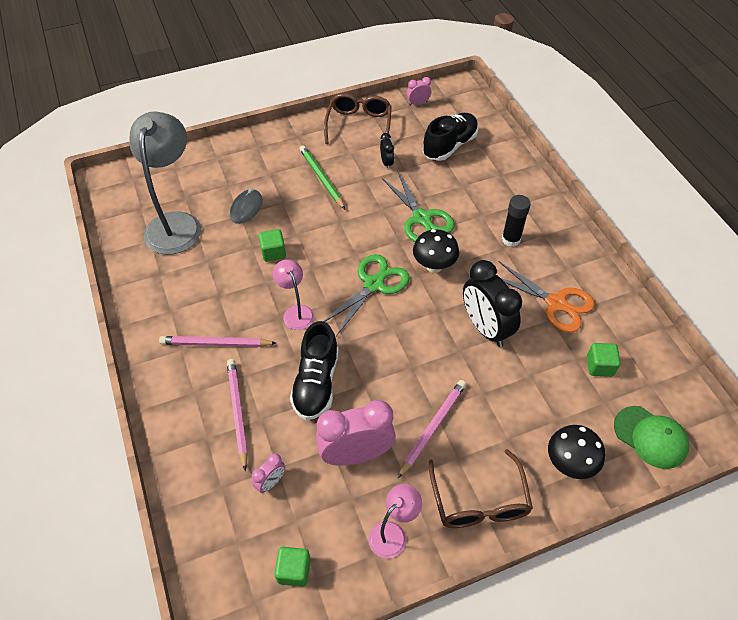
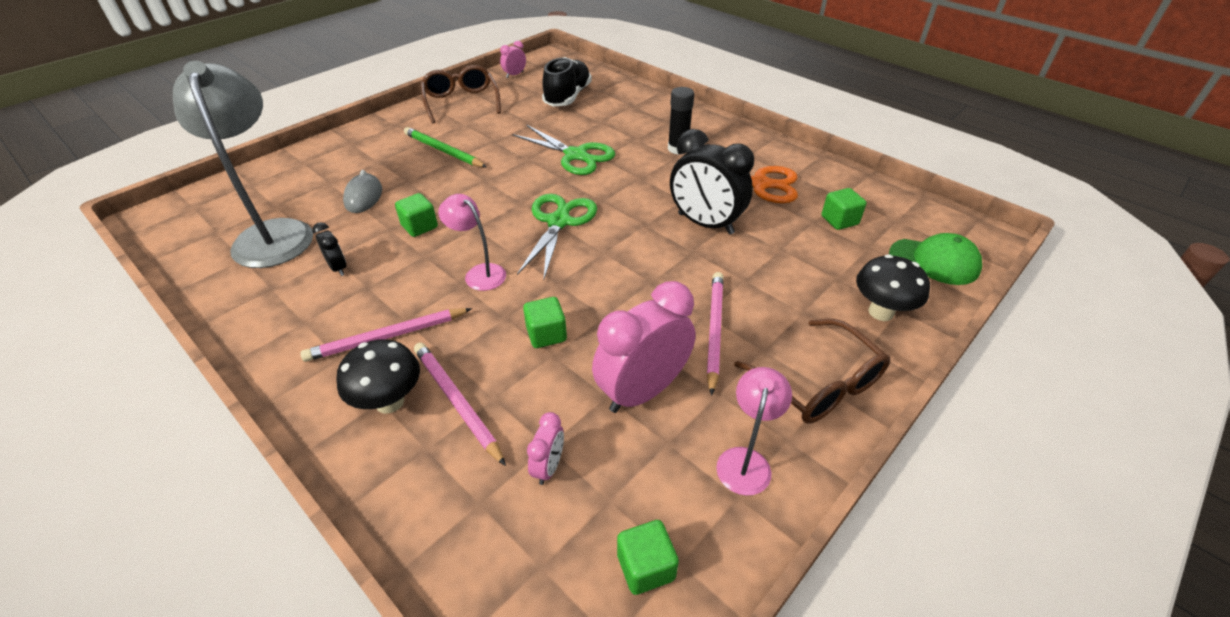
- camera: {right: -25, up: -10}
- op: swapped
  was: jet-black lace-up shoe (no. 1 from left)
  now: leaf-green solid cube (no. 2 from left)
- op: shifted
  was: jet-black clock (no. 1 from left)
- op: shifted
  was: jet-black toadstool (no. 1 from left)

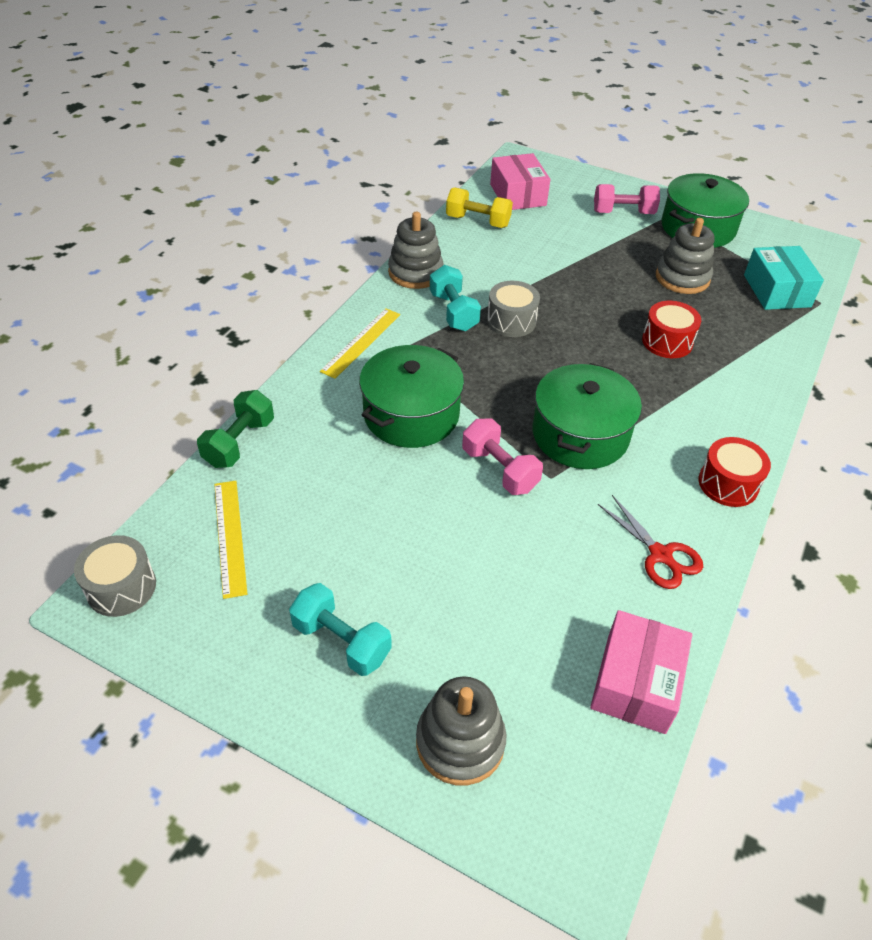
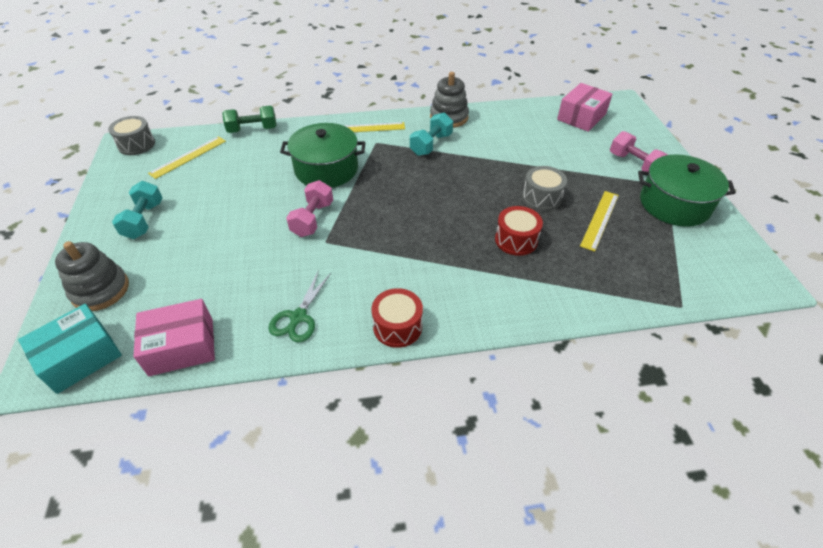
- camera: {right: 55, up: 0}
- op: gone
  was: golden dumbbell
- op: shifted
  was: grey toy drum (no. 2 from left)
- op: gone
  was: leaf-green pot (no. 2 from left)
- op: repainted
  was: red pair of scissors
  now: leaf-green pair of scissors
- op: swapped
  was: grey ring stacker (no. 3 from left)
  now: golden measuring stick (no. 3 from left)
- op: shifted
  was: aqua box

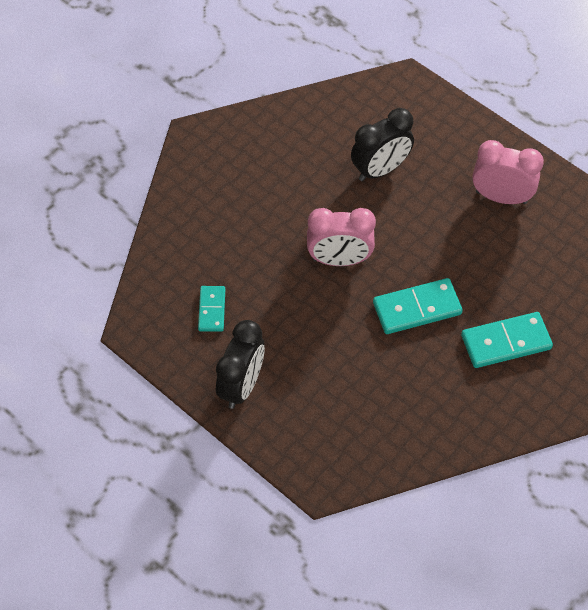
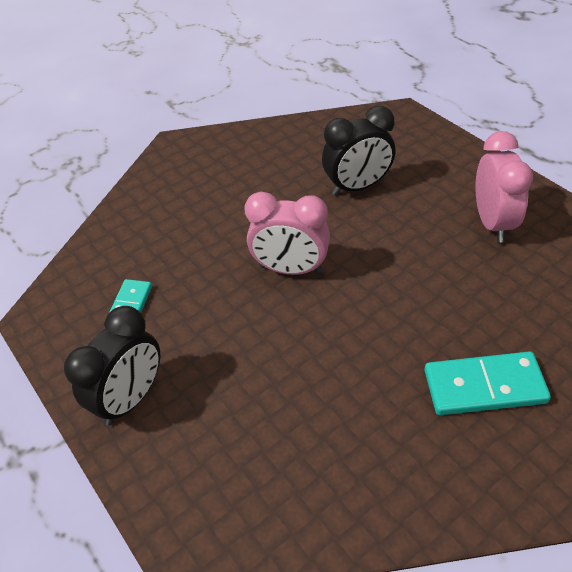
- camera: {right: 15, up: -10}
- op: gone
  was: aqua domino piece (no. 2 from left)
- op: rotated
  was: rosy clock (no. 2 from left)
  clockwise: 60

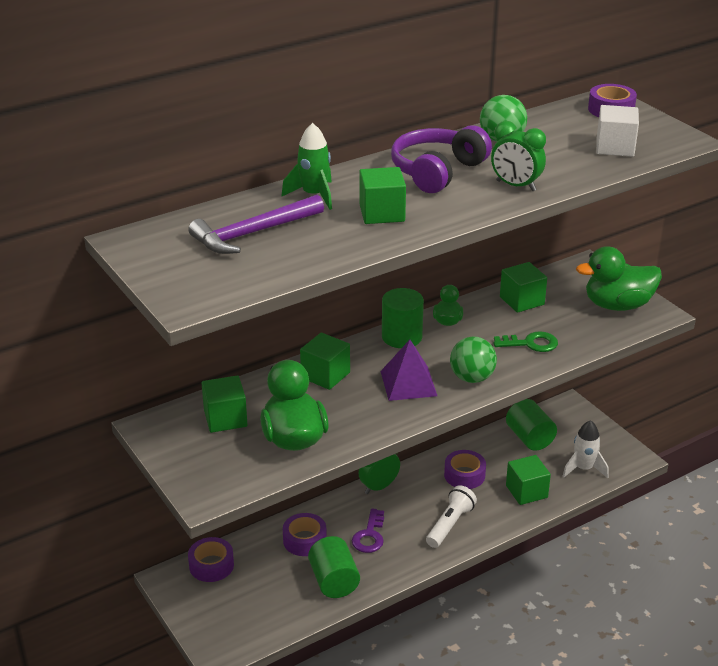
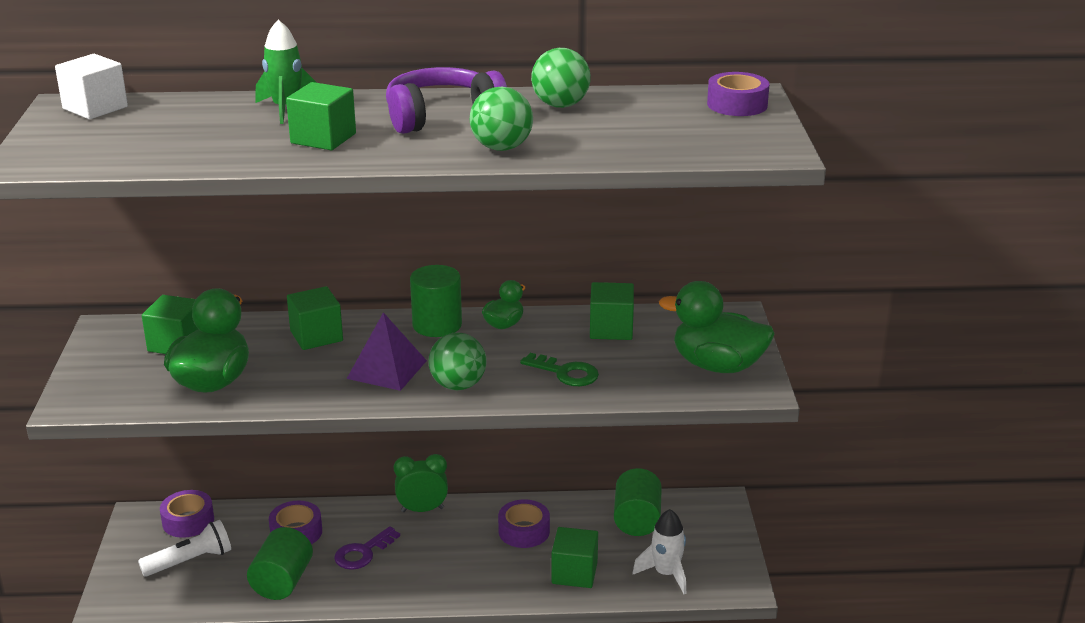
- camera: {right: 30, up: -5}
- op: gone
  was: royal purple carpenter's hammer
- op: shifted
  was: white torch
- op: swapped
  was: leaf-green clock (no. 2 from left)
  now: leaf-green play ball (no. 2 from left)
- op: shifted
  was: white solid cube

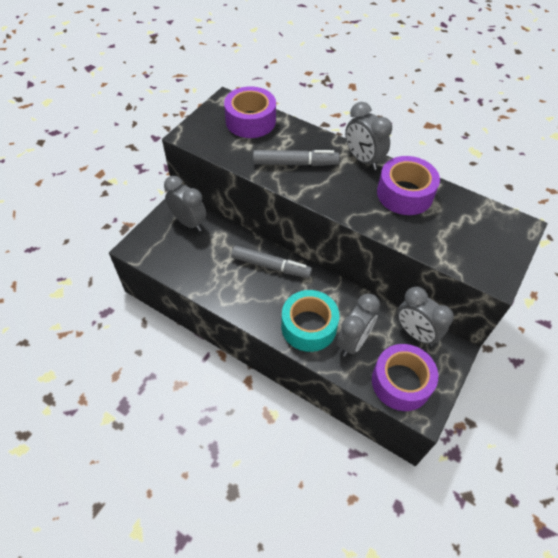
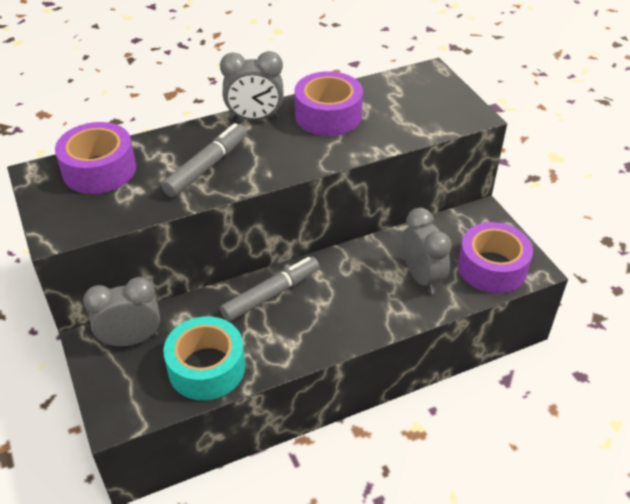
- camera: {right: -55, up: -10}
- op: shifted
  was: aqua sticky tape
- op: gone
  was: grey clock (no. 4 from left)

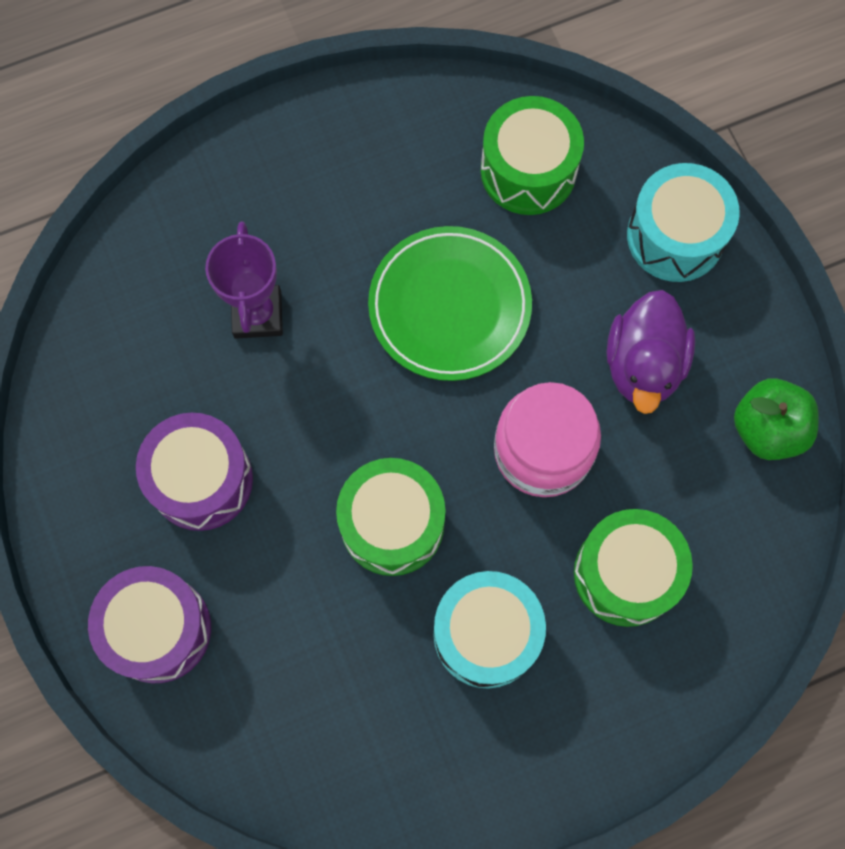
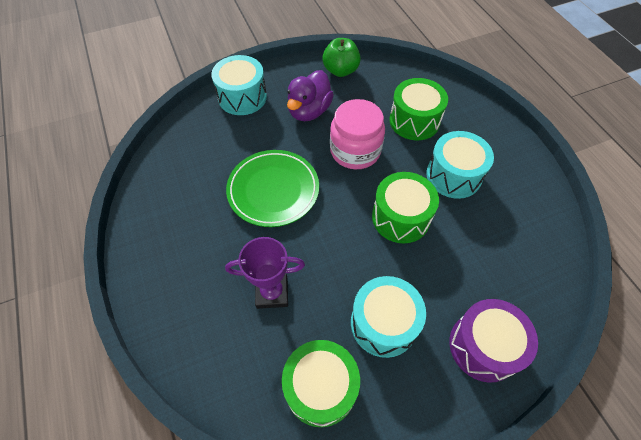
- camera: {right: -90, up: -15}
- op: repainted
  was: royal purple toy drum (no. 2 from left)
  now: aqua toy drum (no. 2 from left)
- op: shifted
  was: leaf-green toy drum (no. 2 from left in the first image)
  now: leaf-green toy drum (no. 1 from left)
- op: rotated
  was: royal purple rubber duck
  clockwise: 105

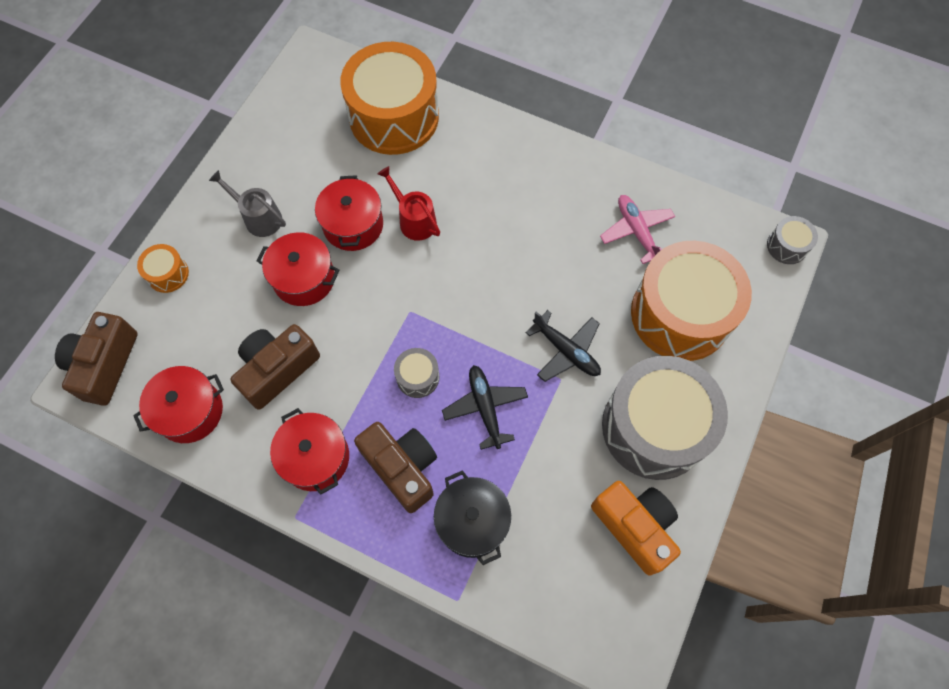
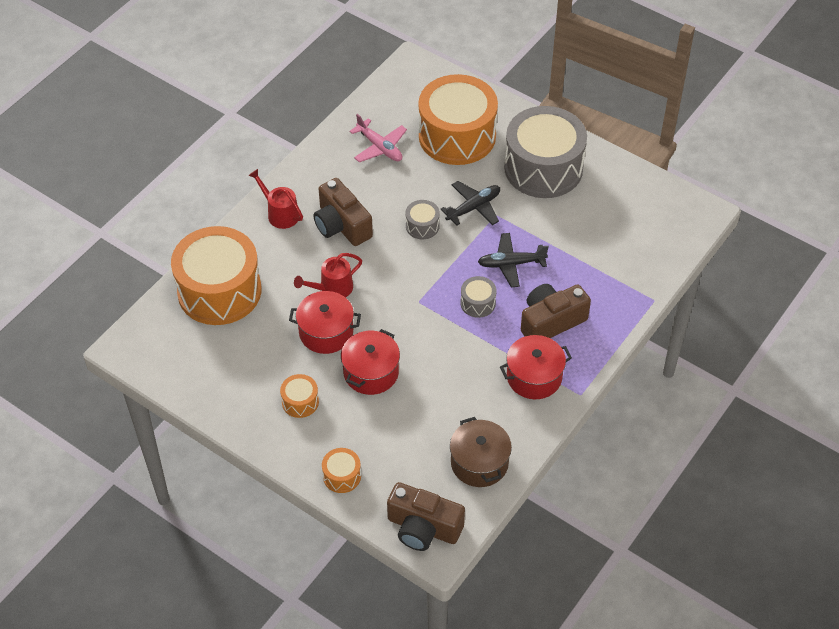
- camera: {right: -80, up: -15}
- op: repainted
  was: red pot (no. 1 from left)
  now: dark brown pot
- op: swapped
  was: grey sprinkling can
  now: bright orange toy drum (no. 2 from left)
- op: shifted
  was: dark brown camera (no. 2 from left in the first image)
  now: dark brown camera (no. 1 from left)
- op: gone
  was: jet-black pot
- op: gone
  was: bright orange camera
- op: rotated
  was: rosy aeroplane
  clockwise: -120
- op: shifted
  was: grey toy drum (no. 3 from left in the first image)
  now: grey toy drum (no. 1 from left)
- op: new
  now: red sprinkling can (no. 1 from left)

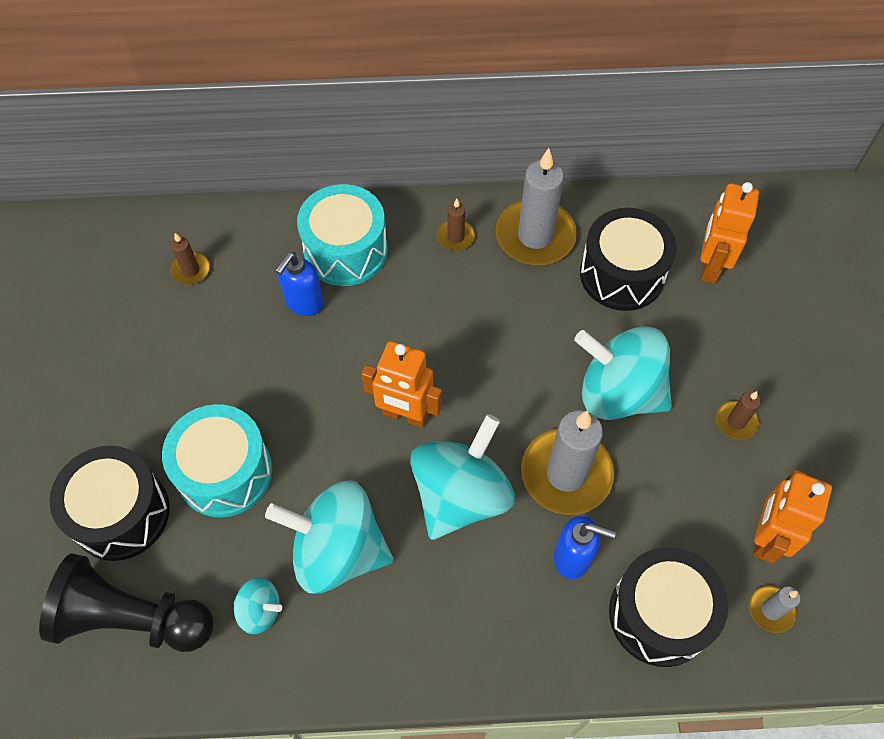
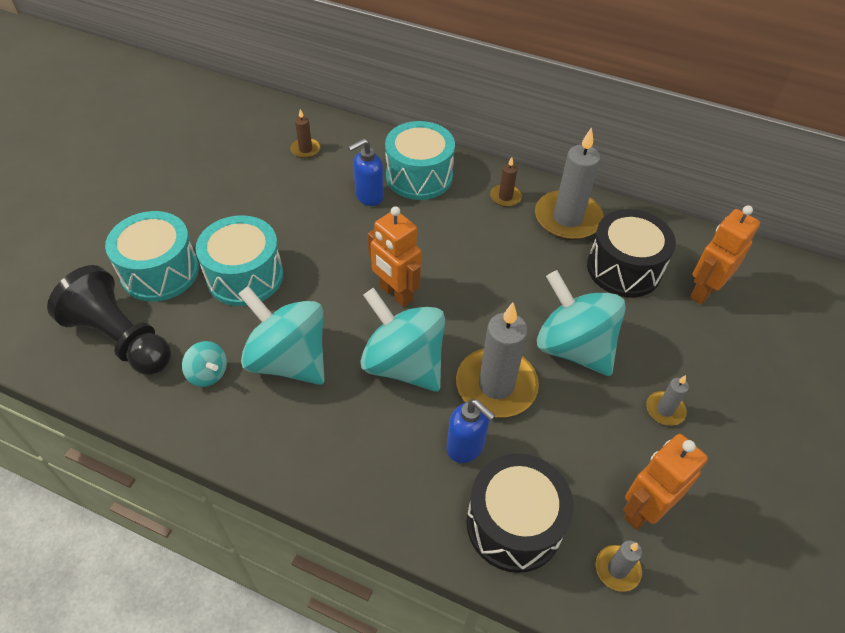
- camera: {right: 25, up: -10}
- op: repainted
  was: jet-black toy drum (no. 1 from left)
  now: aqua toy drum (no. 1 from left)
- op: rotated
  was: aqua whirligig (no. 3 from left)
  clockwise: -105
- op: repainted
  was: dark brown pillar candle (no. 3 from left)
  now: grey pillar candle (no. 4 from left)

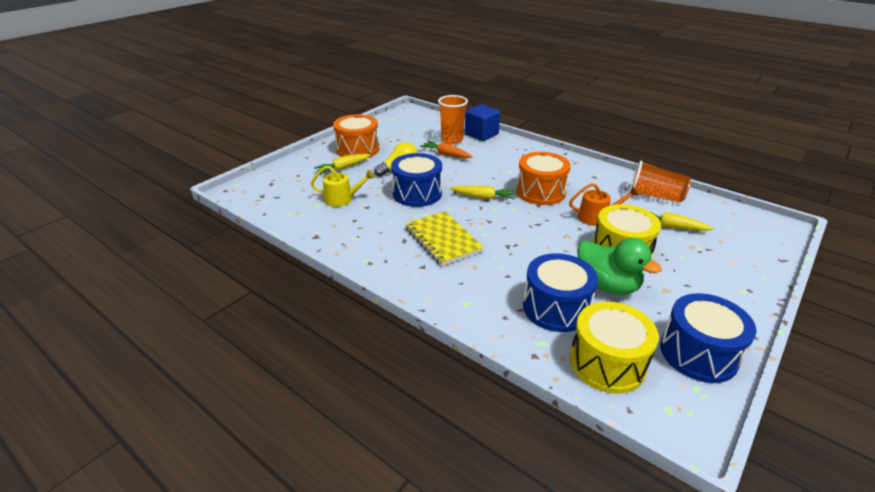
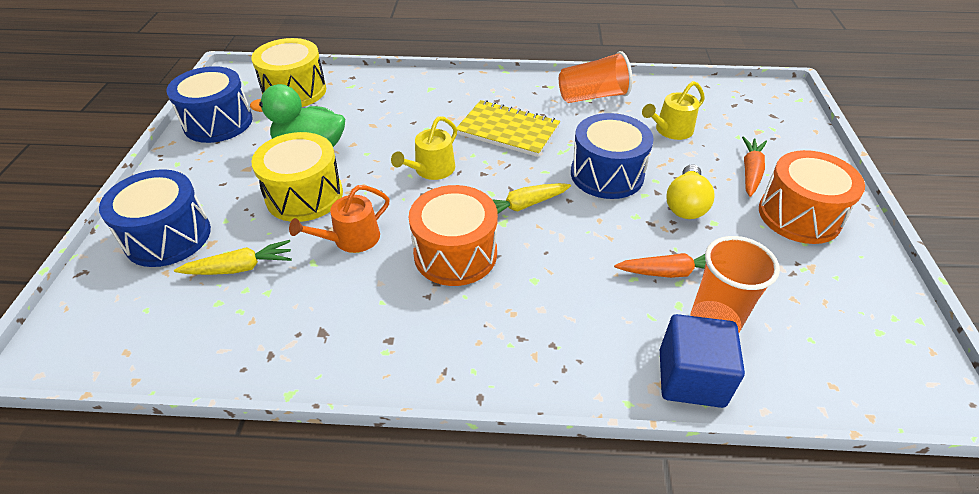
- camera: {right: 145, up: 10}
- op: repainted
  was: golden root vegetable (no. 1 from left)
  now: bright orange root vegetable (no. 2 from left)
- op: shifted
  was: blue toy drum (no. 2 from left in the first image)
  now: blue toy drum (no. 1 from left)
- op: shifted
  was: bright orange tumbler (no. 2 from left in the first image)
  now: bright orange tumbler (no. 1 from left)
- op: new
  now: golden sprinkling can (no. 1 from left)

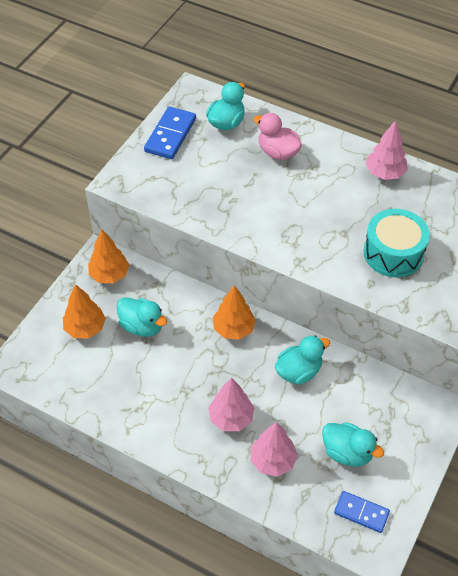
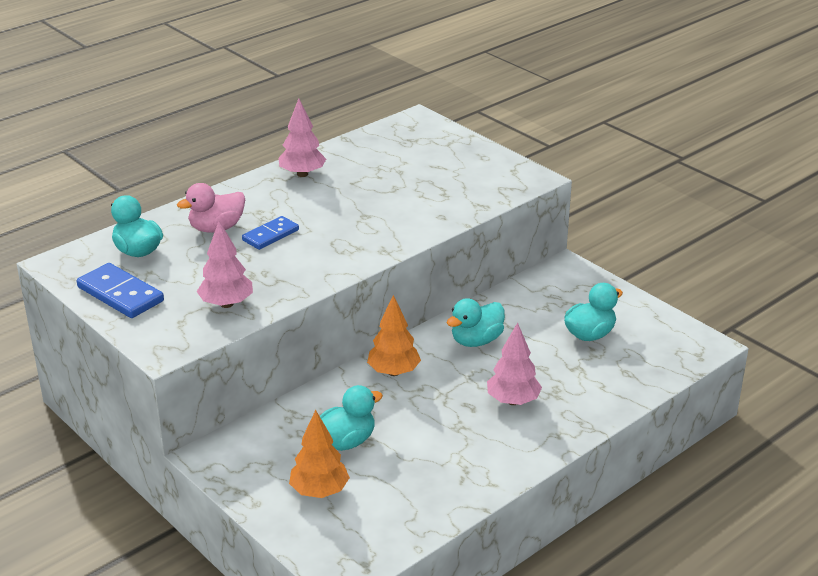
- camera: {right: -70, up: -20}
- op: gone
  was: bright orange tree (no. 2 from left)
- op: shifted
  was: rosy tree (no. 2 from left in the first image)
  now: rosy tree (no. 1 from left)
- op: rotated
  was: aqua rubber duck (no. 3 from left)
  clockwise: -120
- op: shifted
  was: blue domino piece (no. 2 from left)
- op: gone
  was: aqua toy drum

